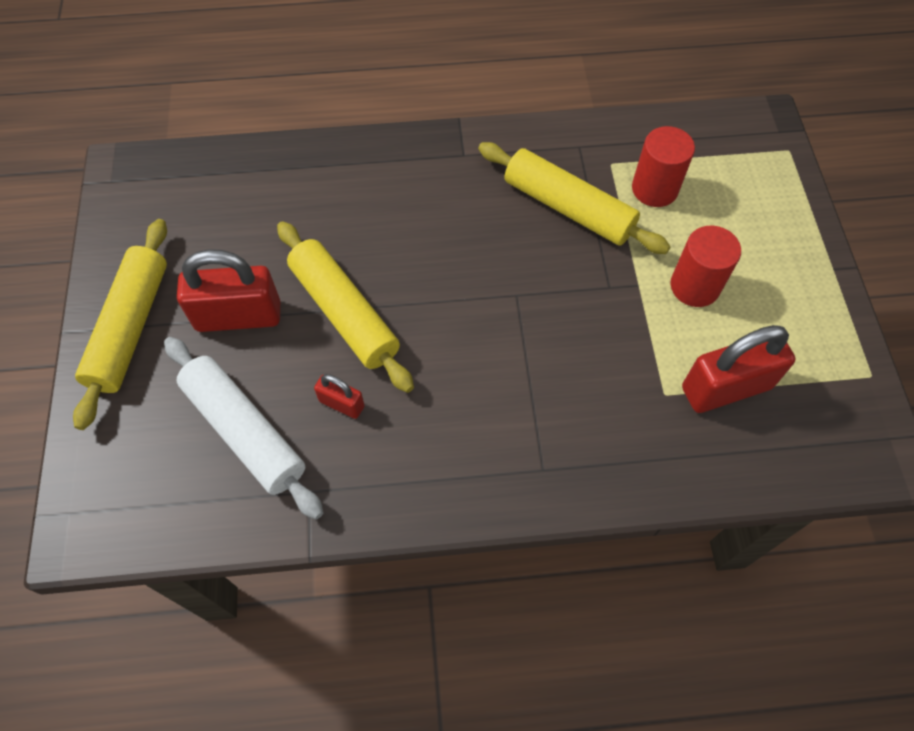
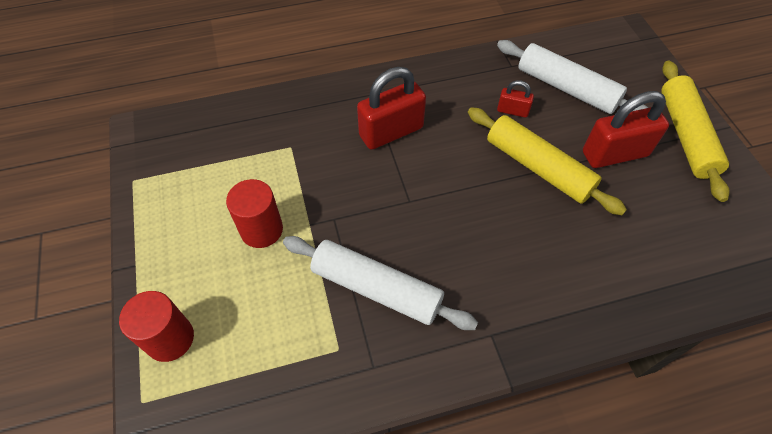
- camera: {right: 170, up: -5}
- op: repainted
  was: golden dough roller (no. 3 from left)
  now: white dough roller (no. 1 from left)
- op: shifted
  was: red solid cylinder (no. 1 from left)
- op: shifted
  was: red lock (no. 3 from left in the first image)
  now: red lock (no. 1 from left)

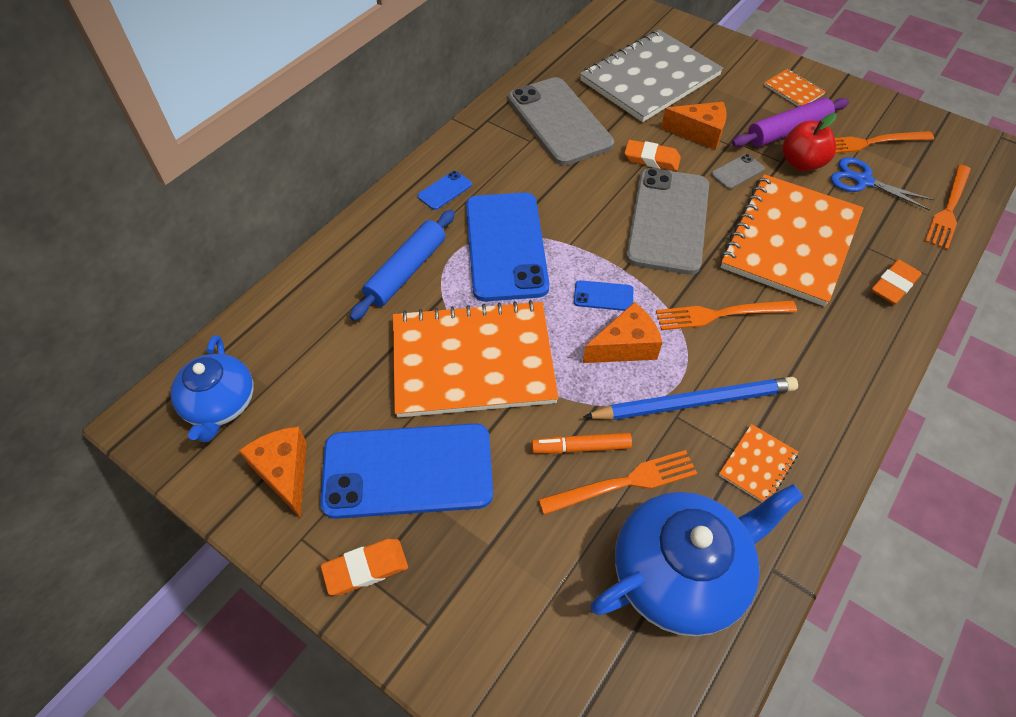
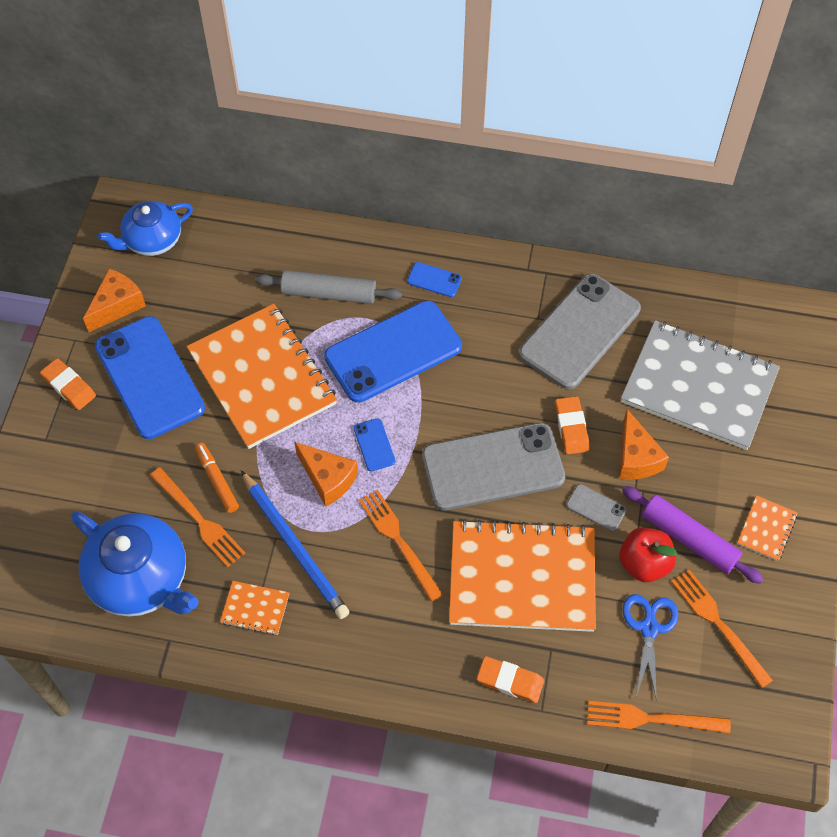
- camera: {right: 65, up: 5}
- op: repainted
  was: blue dough roller
  now: grey dough roller

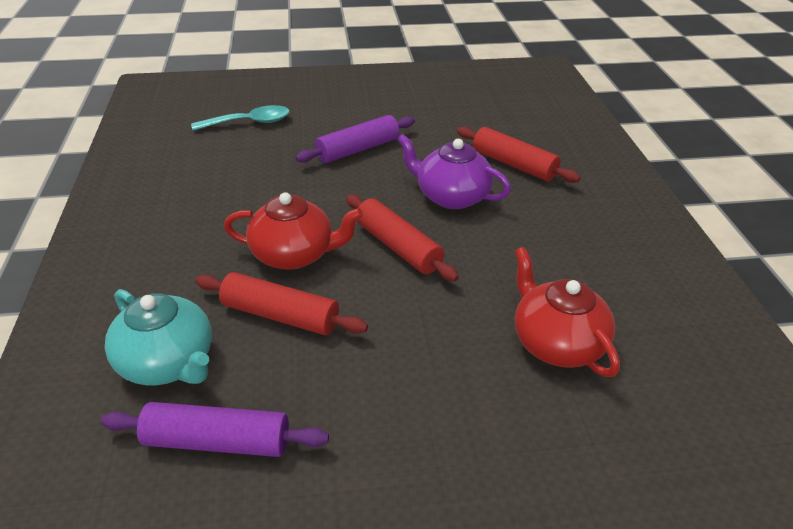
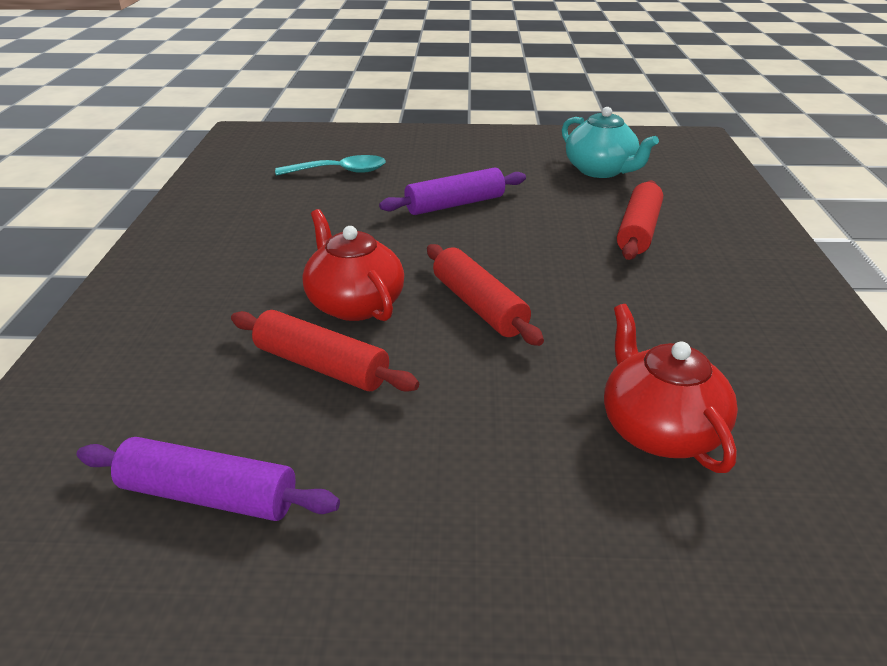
- camera: {right: 10, up: -5}
- op: shifted
  was: aqua tea pot
- op: rotated
  was: red tea pot (no. 1 from left)
  clockwise: -135
- op: gone
  was: royal purple tea pot
- op: rotated
  was: red dough roller (no. 3 from left)
  clockwise: 60

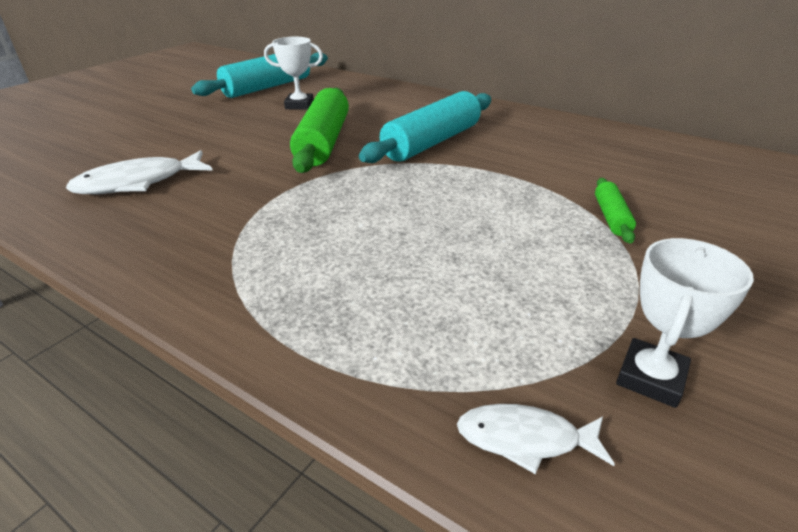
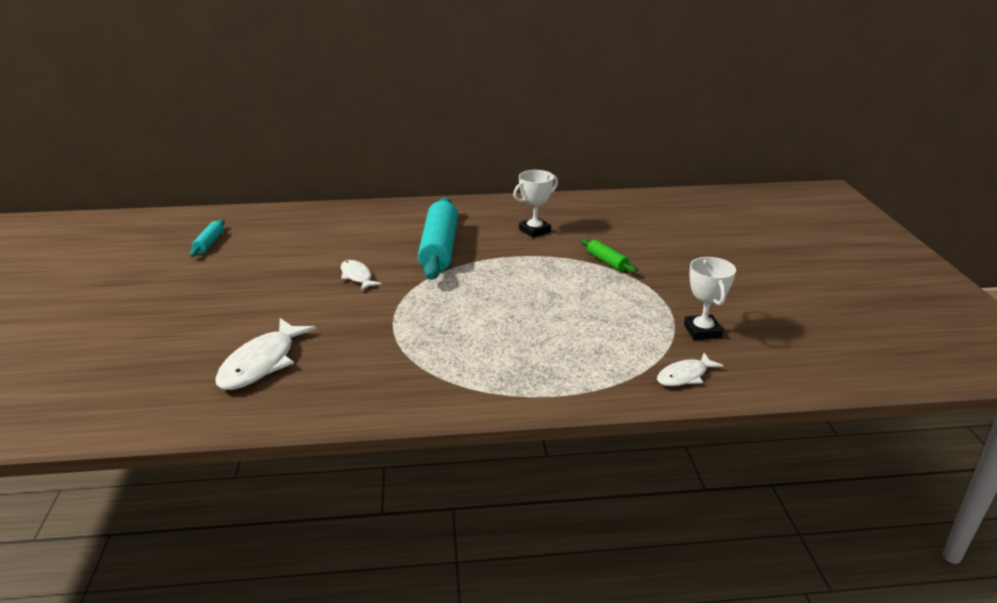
- camera: {right: -40, up: -5}
- op: scaled
  was: aqua dough roller (no. 1 from left)
  ratio: 0.46
- op: shifted
  was: white trophy (no. 1 from left)
- op: swapped
  was: leaf-green dough roller (no. 1 from left)
  now: white fish figure (no. 2 from left)

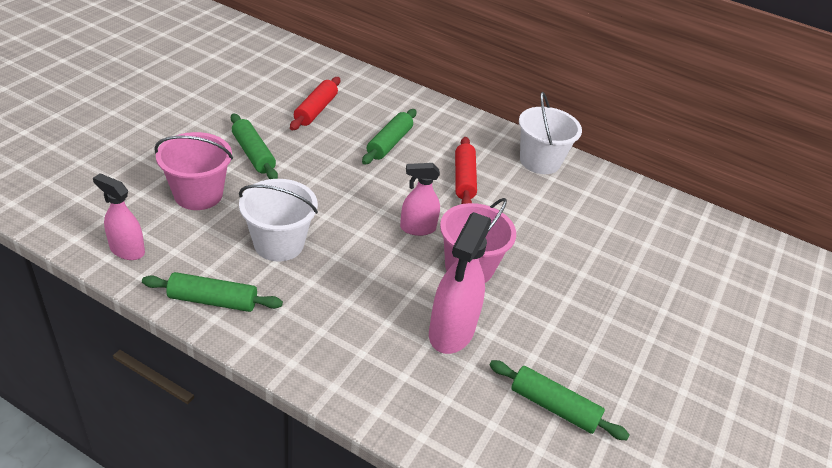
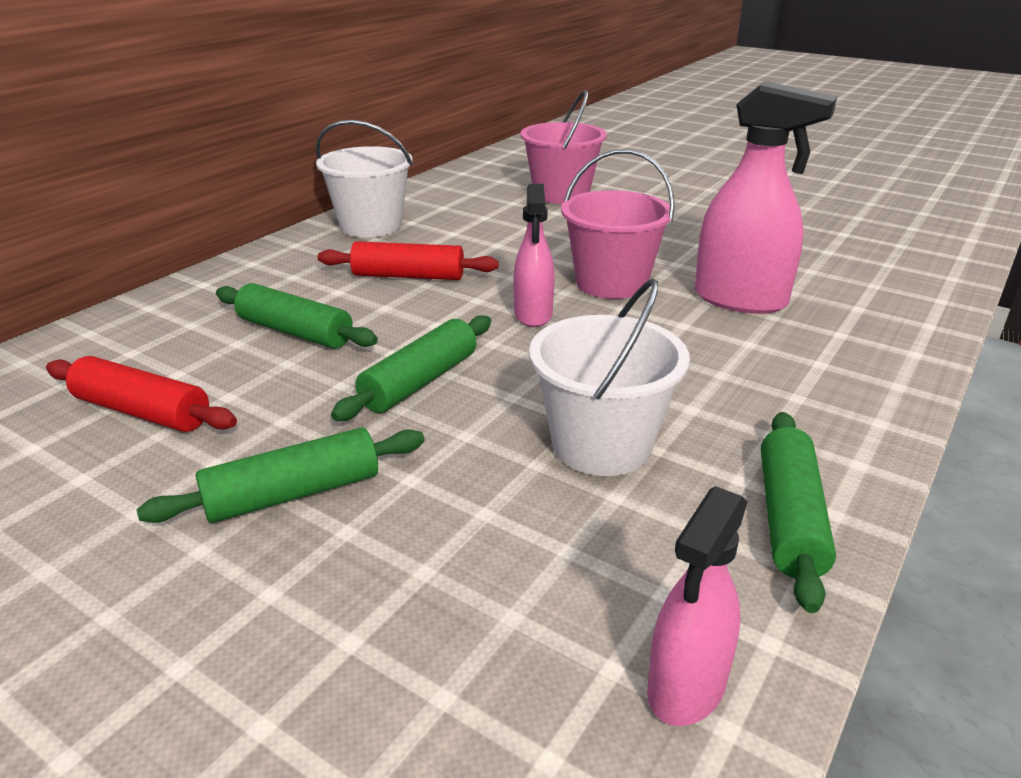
- camera: {right: -80, up: -10}
- op: shifted
  was: rosy bucket (no. 1 from left)
- op: shifted
  was: leaf-green dough roller (no. 4 from left in the first image)
  now: leaf-green dough roller (no. 3 from left)

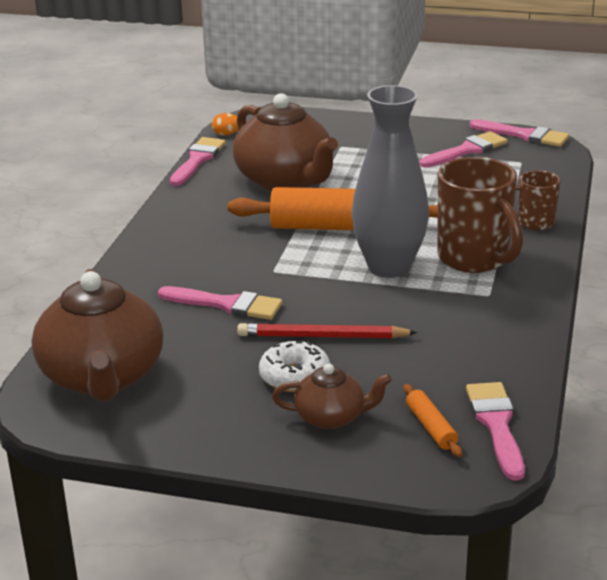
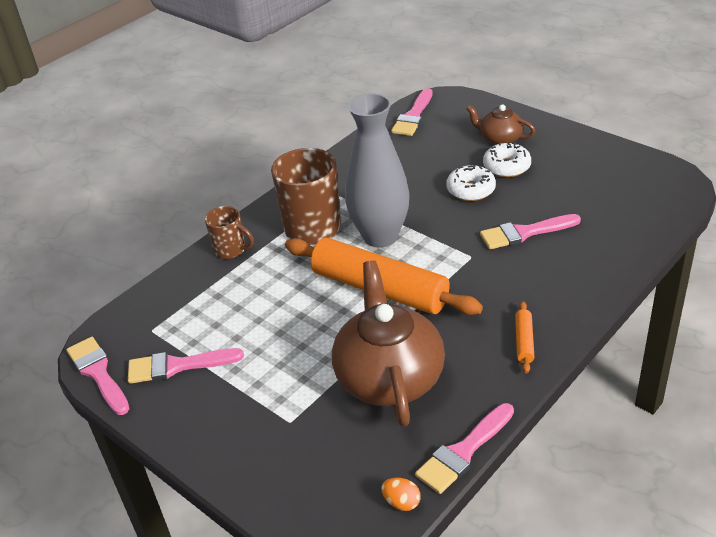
- camera: {right: -150, up: 10}
- op: gone
  was: dark brown tea pot (no. 1 from left)
- op: rotated
  was: rosy paint brush (no. 2 from left in the first image)
  clockwise: -60
- op: swapped
  was: red wooden pencil
  now: white donut (no. 1 from left)
- op: shifted
  was: bright orange dough roller (no. 2 from left)

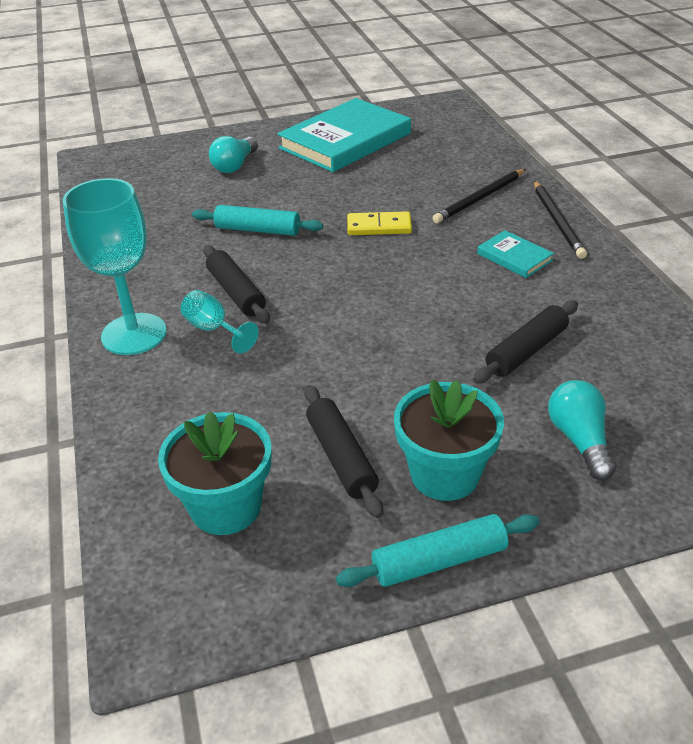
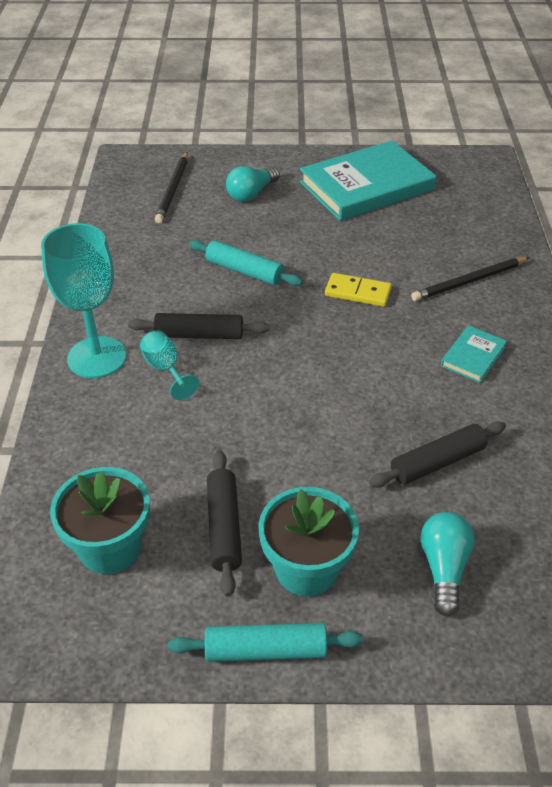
- camera: {right: 15, up: 5}
- op: rotated
  was: jet-black dough roller (no. 1 from left)
  clockwise: -75
- op: rotated
  was: aqua hardcover (no. 2 from left)
  clockwise: 60
- op: shifted
  was: jet-black wooden pencil (no. 2 from left in the first image)
  now: jet-black wooden pencil (no. 1 from left)

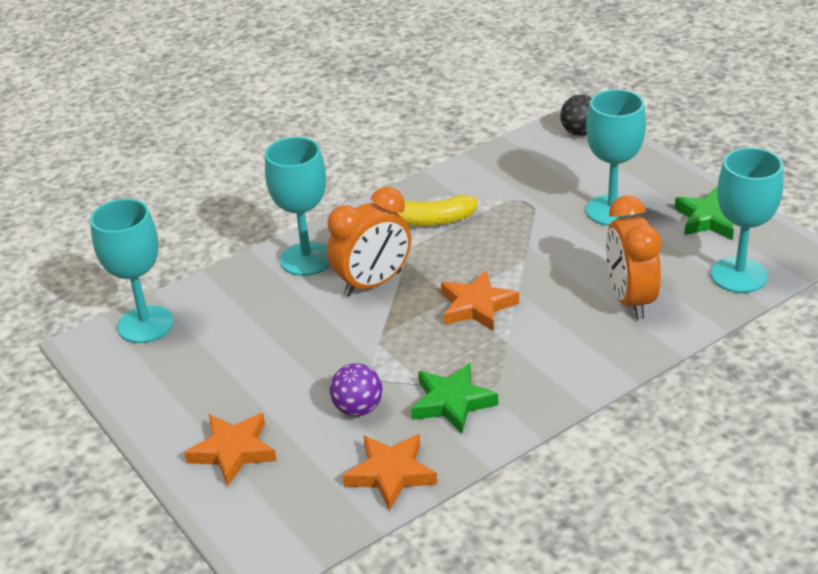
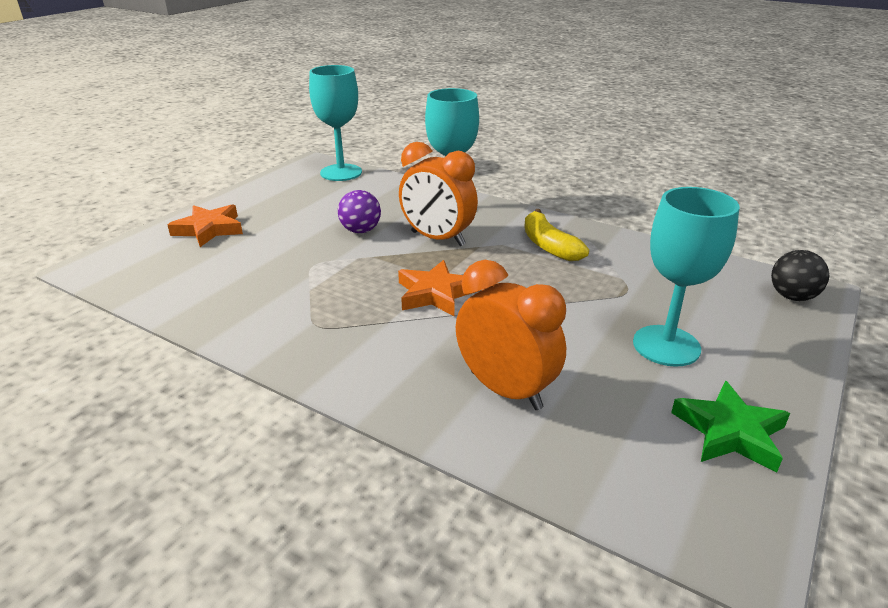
- camera: {right: 65, up: -5}
- op: shifted
  was: royal purple play ball
- op: gone
  was: bright orange star (no. 2 from left)
- op: gone
  was: leaf-green star (no. 1 from left)
- op: rotated
  was: bright orange clock (no. 2 from left)
  clockwise: 75
- op: gone
  was: aqua goblet (no. 4 from left)

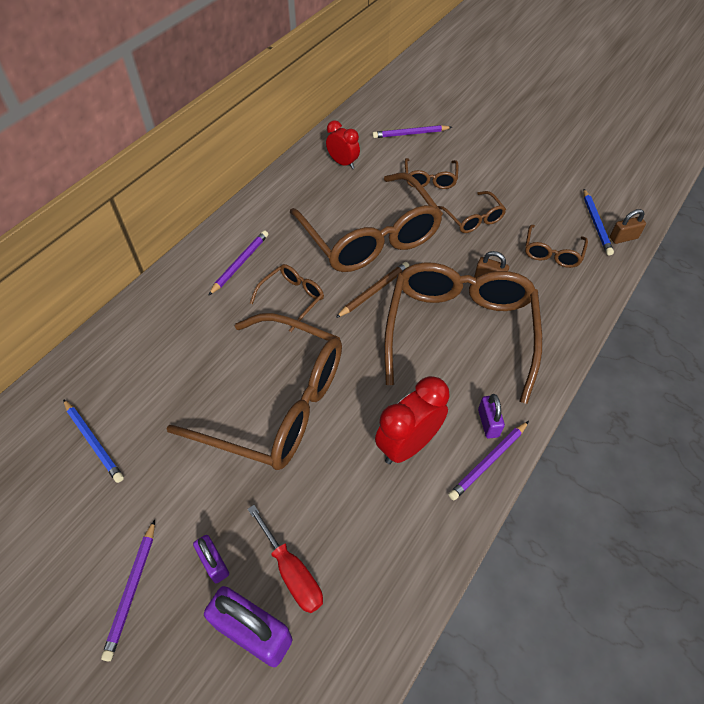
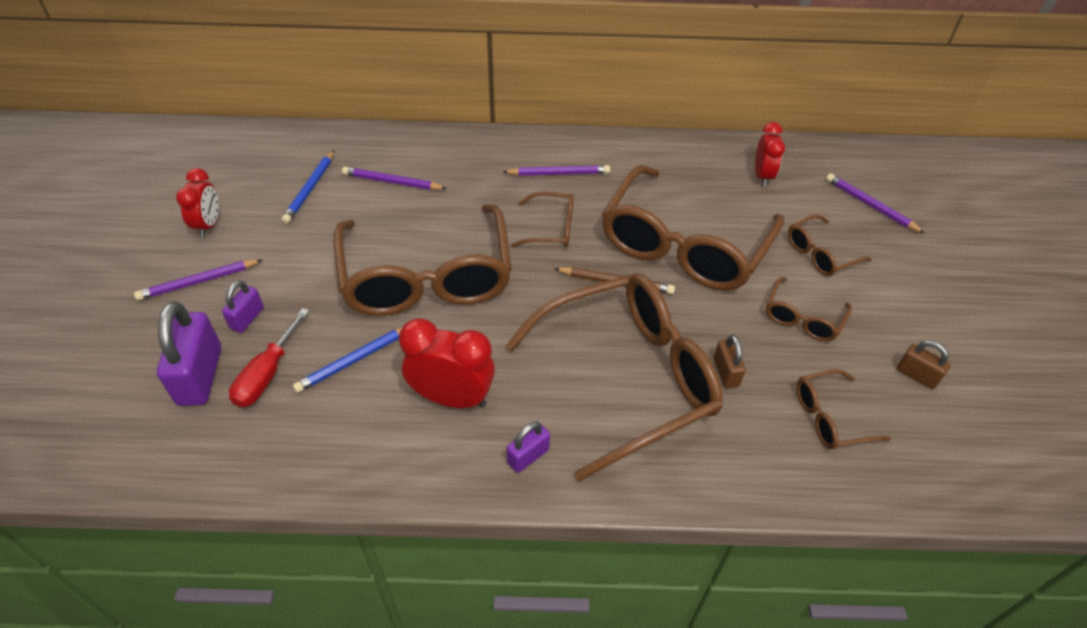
- camera: {right: 55, up: -5}
- op: shifted
  was: royal purple wooden pencil (no. 4 from left in the first image)
  now: royal purple wooden pencil (no. 2 from left)
- op: shifted
  was: blue wooden pencil (no. 2 from left)
- op: shifted
  was: dark brown lock (no. 2 from left)
- op: new
  now: red clock (no. 1 from left)

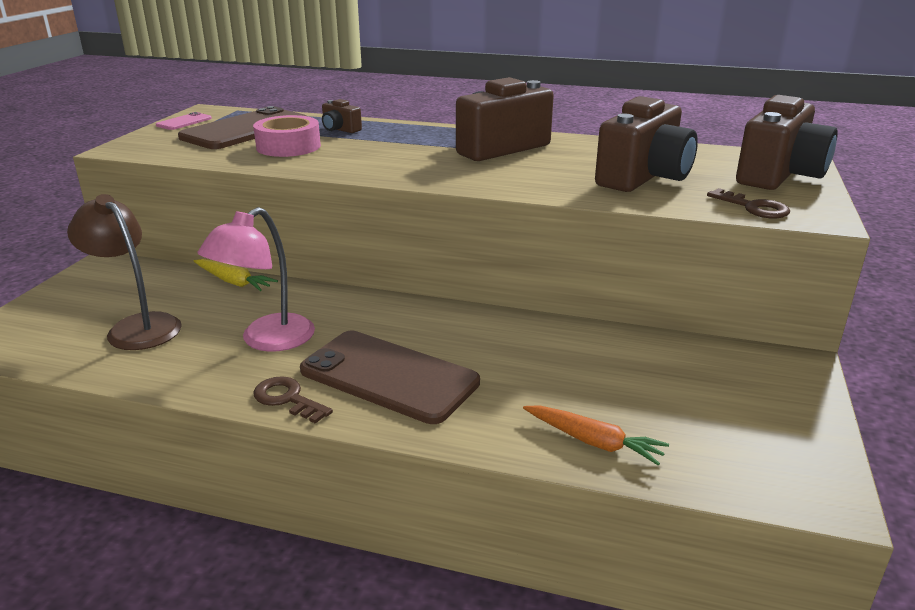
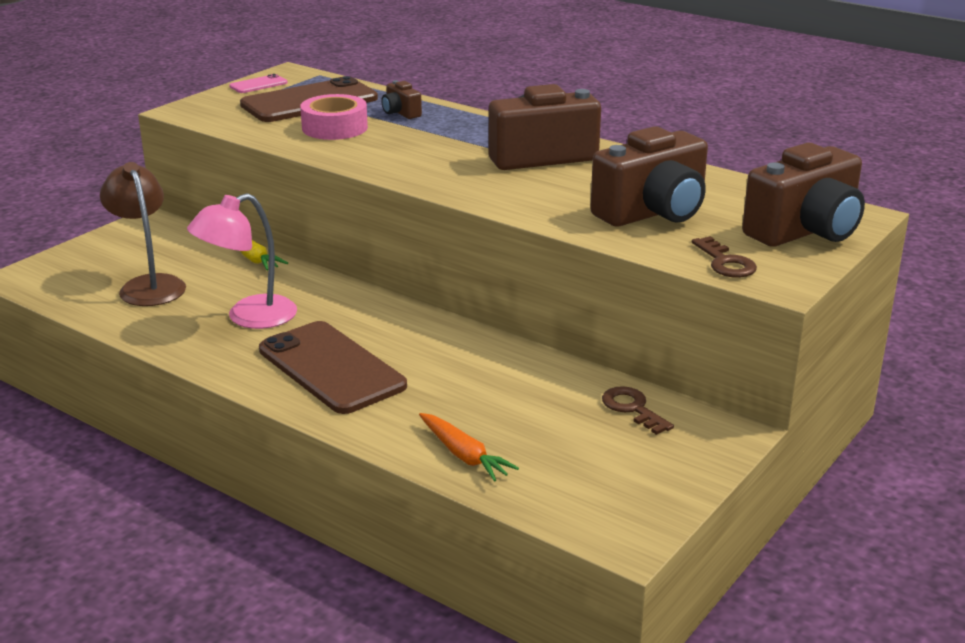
- camera: {right: 20, up: 0}
- op: shifted
  was: dark brown key (no. 1 from left)

